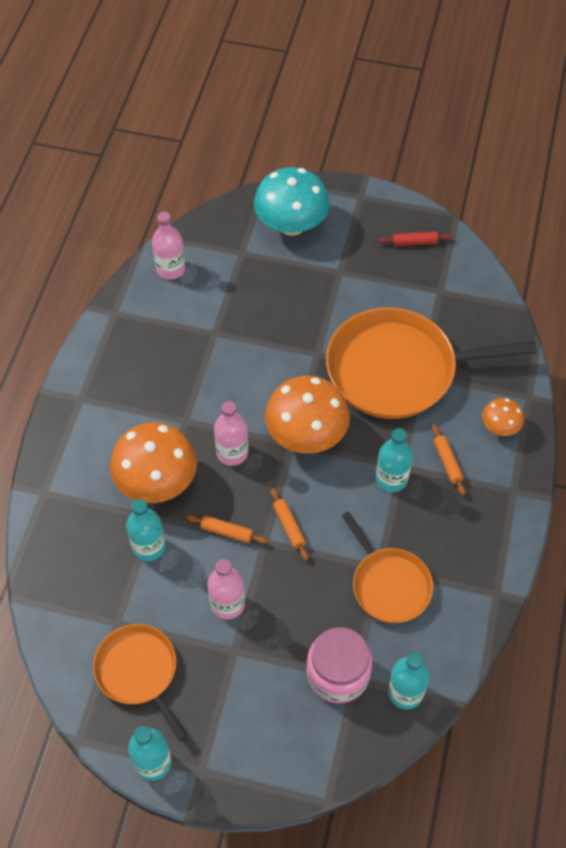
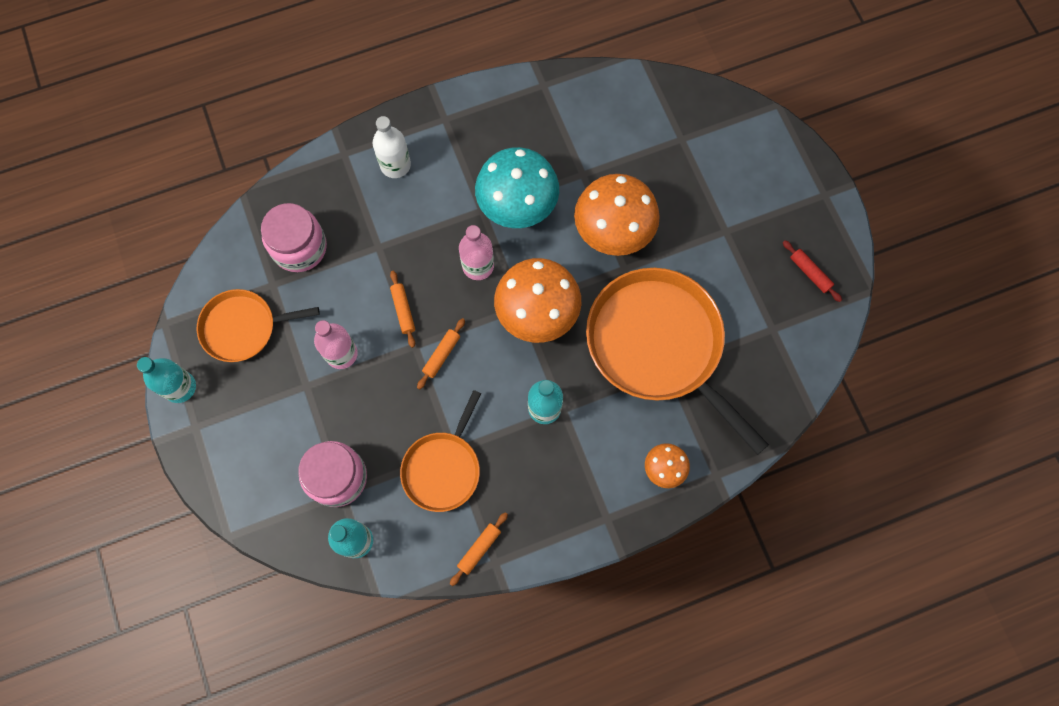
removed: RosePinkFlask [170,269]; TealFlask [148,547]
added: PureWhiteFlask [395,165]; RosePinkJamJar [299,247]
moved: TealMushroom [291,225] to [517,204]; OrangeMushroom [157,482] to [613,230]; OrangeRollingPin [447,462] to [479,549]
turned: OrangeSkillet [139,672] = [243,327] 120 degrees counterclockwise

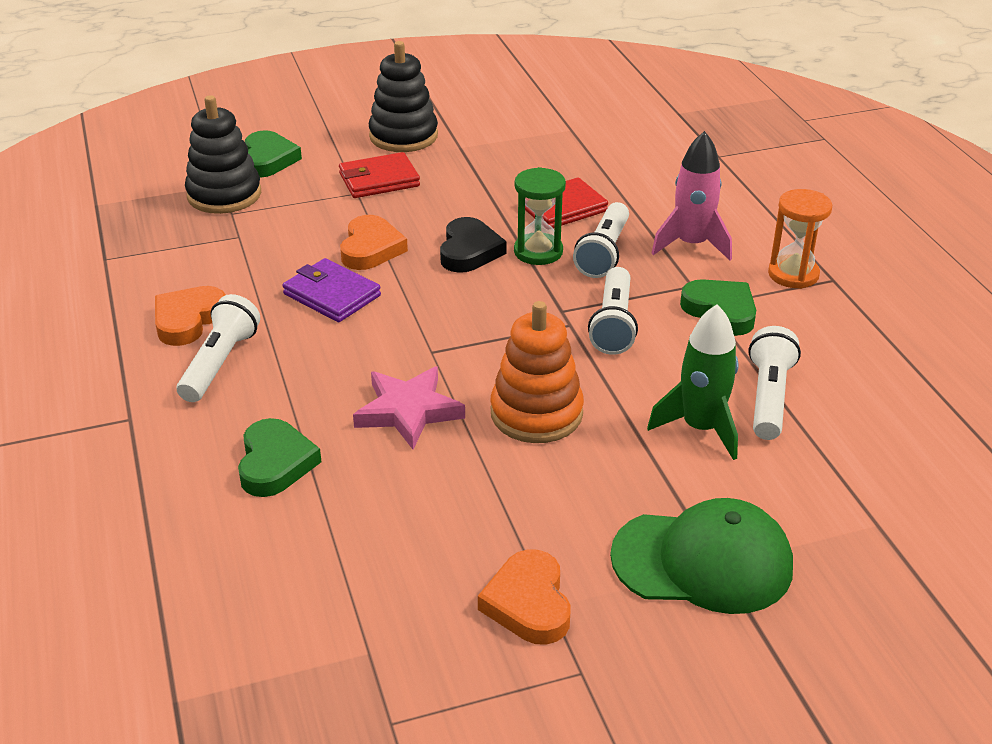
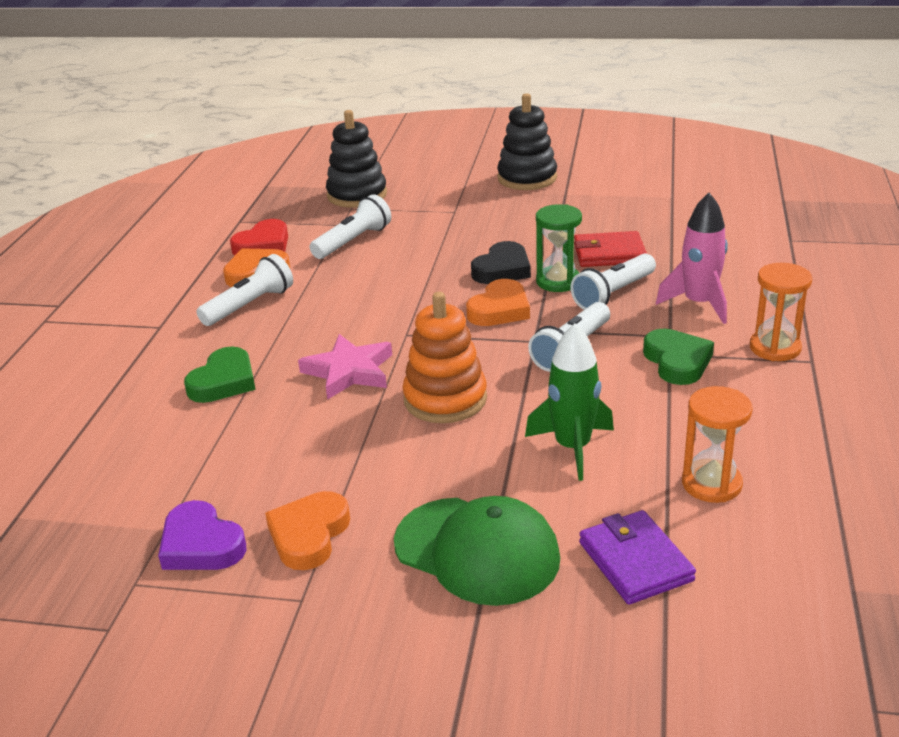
removed: GreenHeartShape [268,159]; ScarletBillfold [379,180]
added: ScarletHeartShape [263,245]; OrangeSandTimer [711,484]; RoyalPurpleHeartShape [201,544]
moved: OrangeHeartShape [371,248] to [499,309]; RoyalPurpleBillfold [332,295] to [635,561]; PureWhiteFlashlight [769,397] to [353,241]

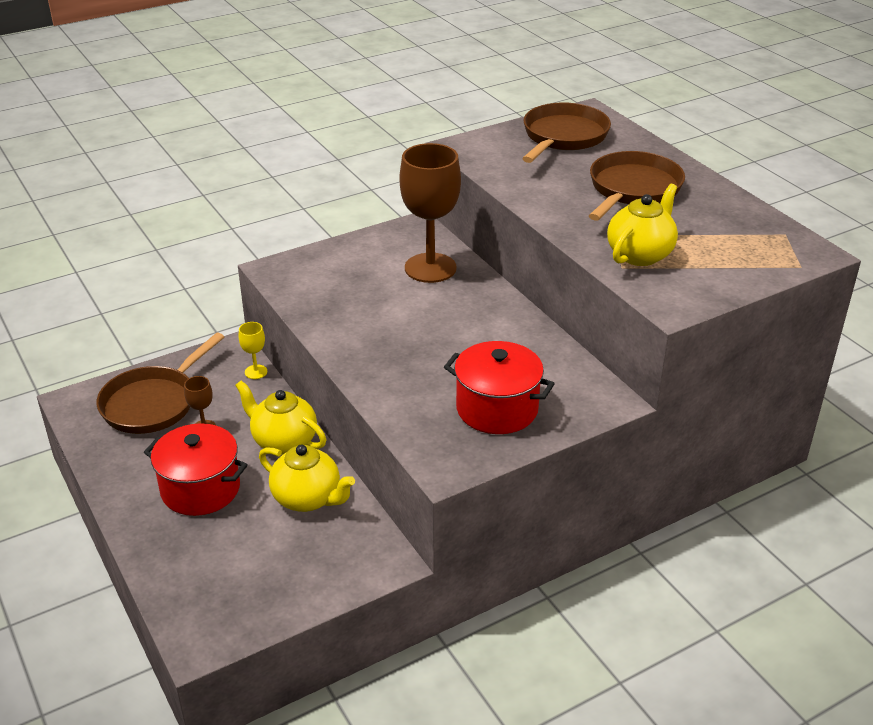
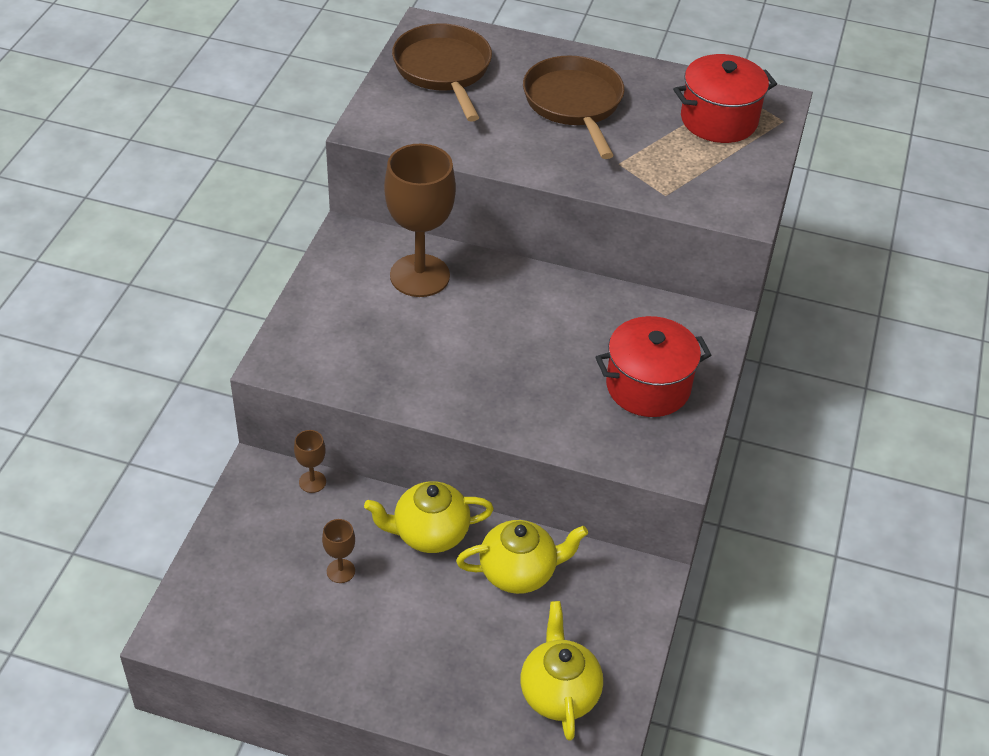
removed: DarkBrownSkillet [153,403]
moved: YellowChinaTeapot [640,254] to [559,693]; ScarletStockpot [200,489] to [719,120]
recoloured: YellowWineGlass [256,372] to DarkBrownWineGlass [312,482]

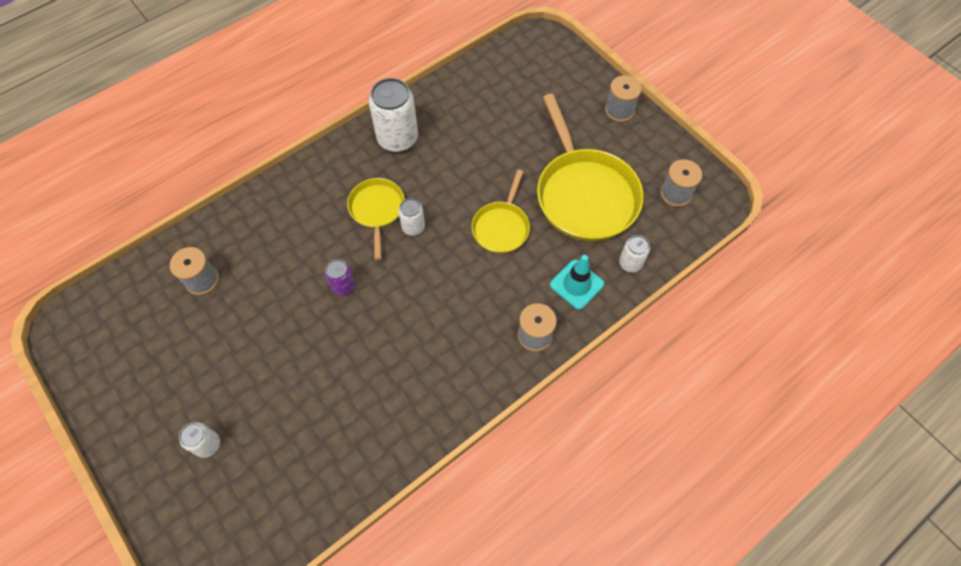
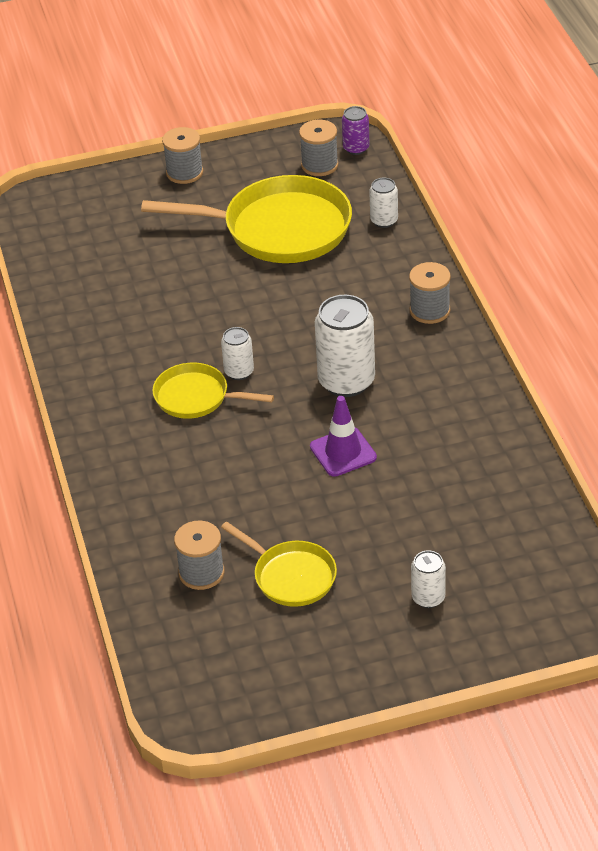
removed: TealTrafficCone [576,284]
added: RoyalPurpleTrafficCone [343,452]
moved: PureWhiteCan [397,139] to [346,381]; YellowSkillet [502,227] to [290,576]; RoyalPurpleCan [343,286] to [356,148]

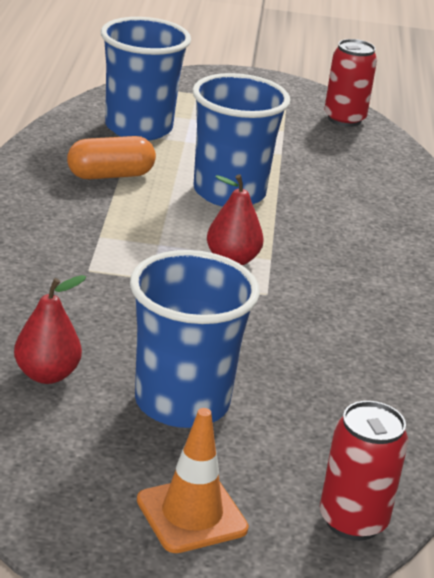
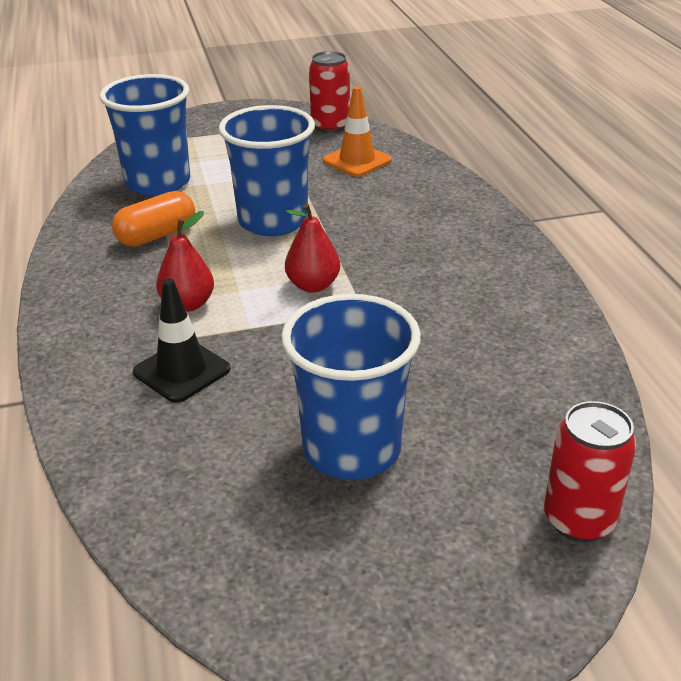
added: EbonyTrafficCone [182,371]
moved: ScarletPear [47,375] to [188,304]; OrangeTrafficCone [191,514] to [357,161]

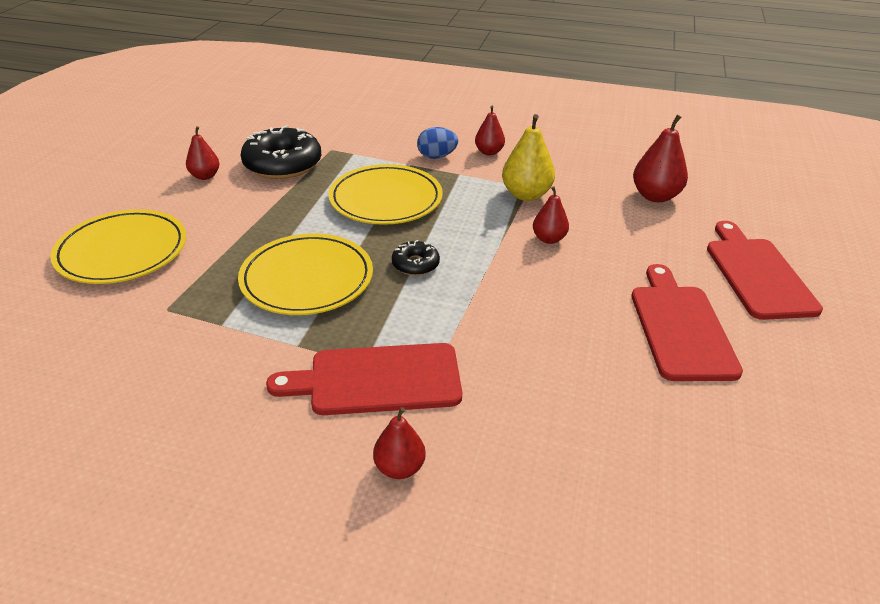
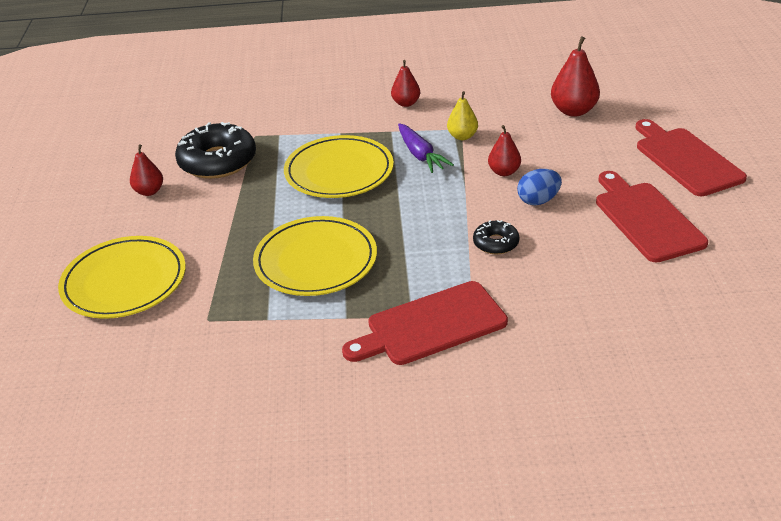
removed: ScarletPear [399,468]
added: RoyalPurpleCarrot [420,155]
moved: BlueEggShape [436,156] to [538,200]; EbonyDoughnut [415,264] to [496,243]
resized: YellowPear [526,195] = [462,136] x0.63

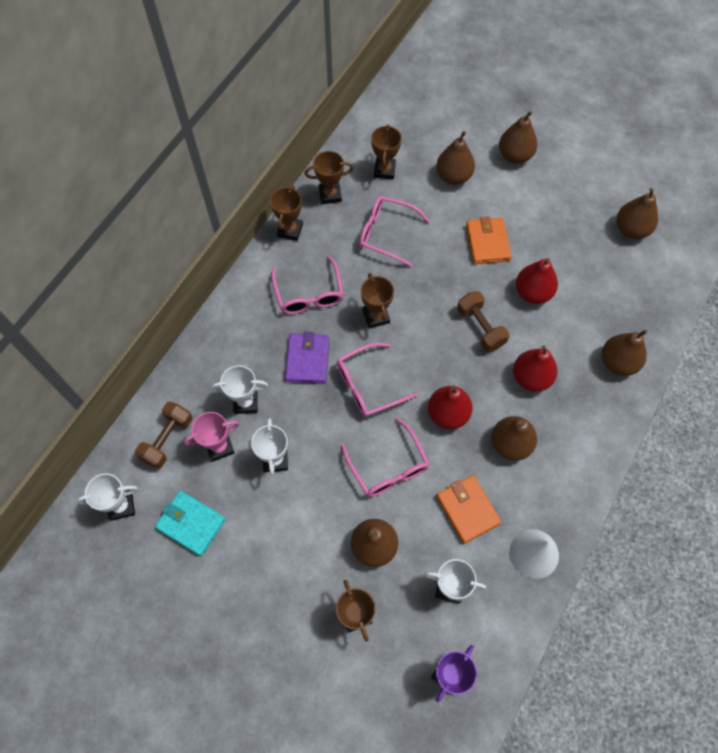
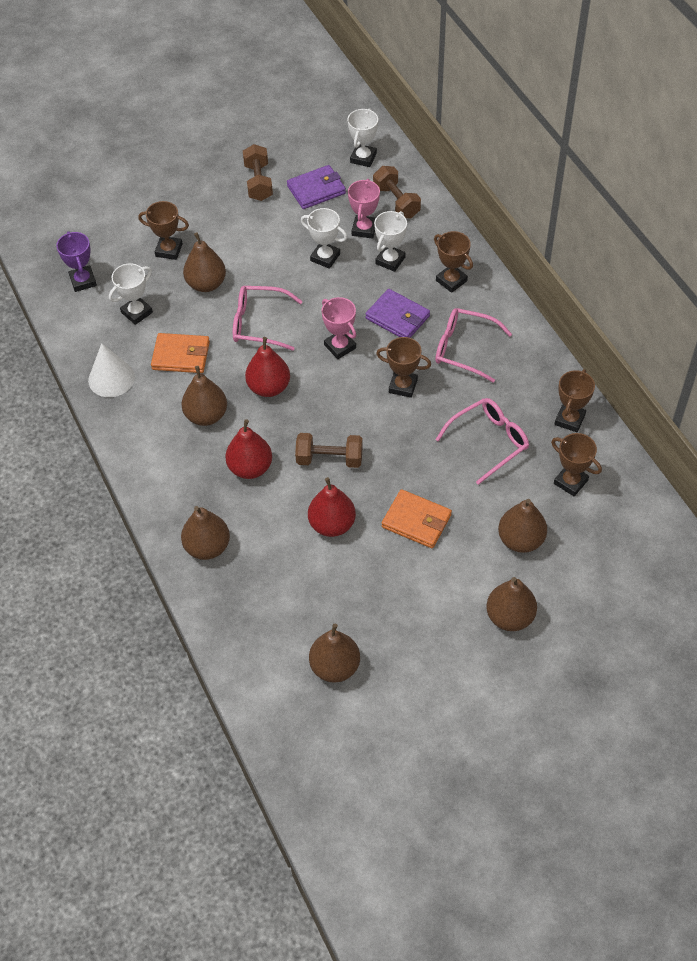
added: DarkBrownDumbbell [258,182]
moved: DarkBrownAwardCup [290,230] to [451,281]
replaced: RosePinkGlasses [368,385] to RosePinkAwardCup [340,346]
recoloured: TealBillfold [191,523] to RoyalPurpleBillfold [316,190]

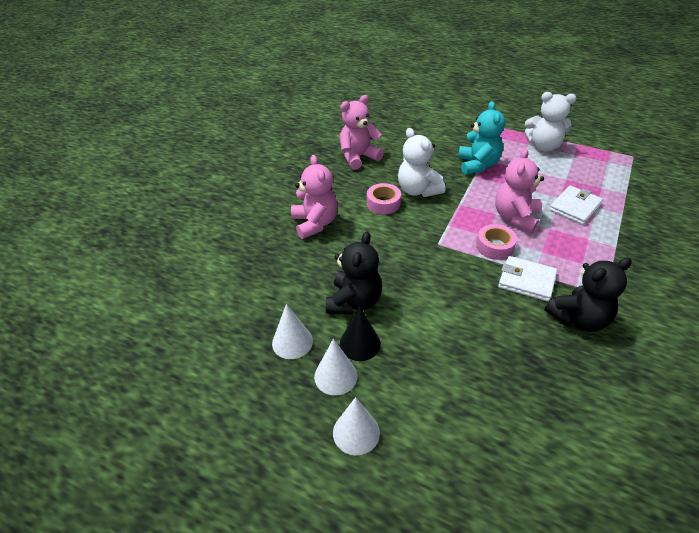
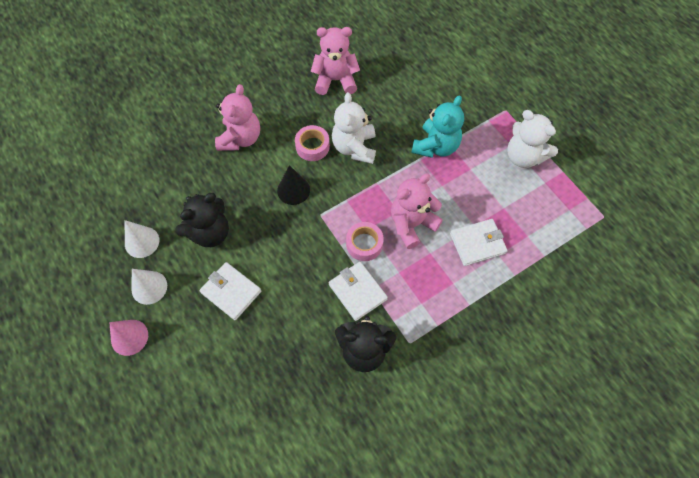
added: PureWhiteBillfold [231,292]
moved: EbonySolidCone [360,343] to [293,190]
recoloured: PureWhiteSolidCone [356,432] to RosePinkSolidCone [129,337]

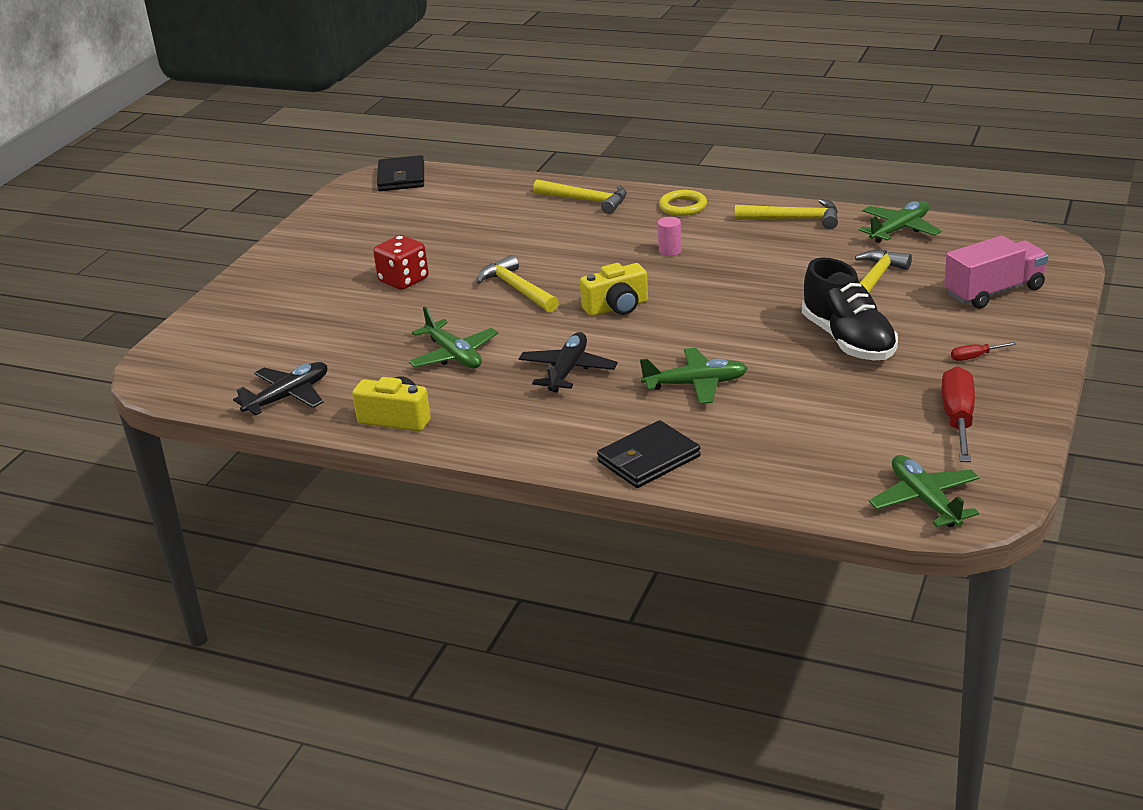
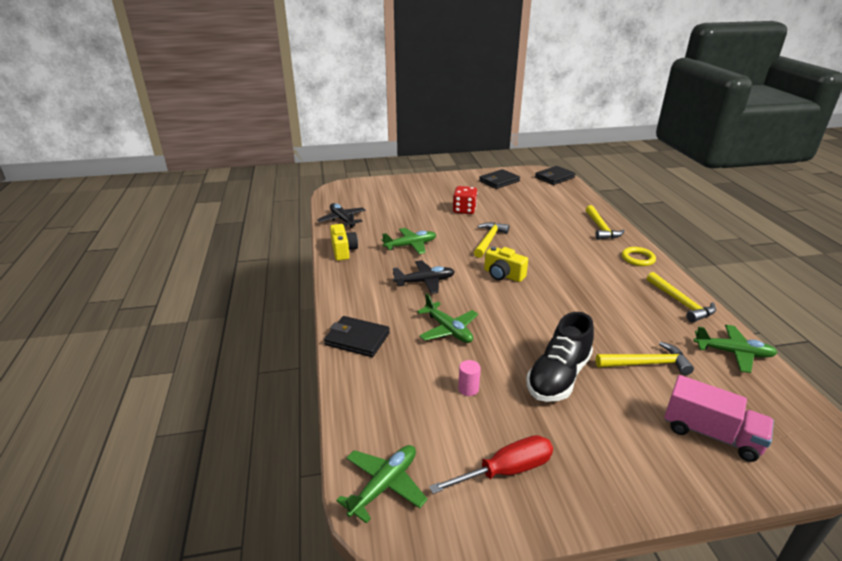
removed: ScarletScrewdriver [975,357]
added: EbonyBillfold [499,181]
moved: RosePinkCylinder [670,251] to [468,389]
turned: GreenPlane [454,355] = [410,245] 135 degrees counterclockwise; EbonyPlane [288,397] = [342,220] 135 degrees counterclockwise

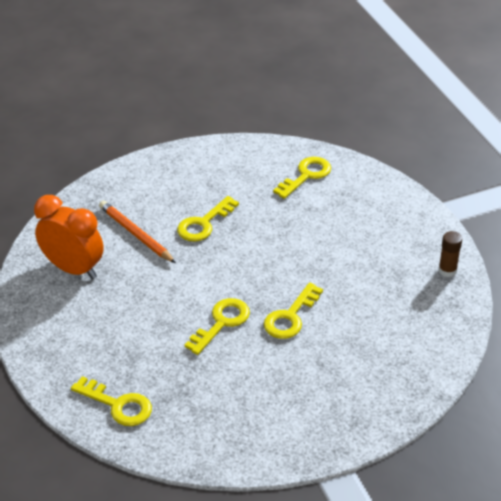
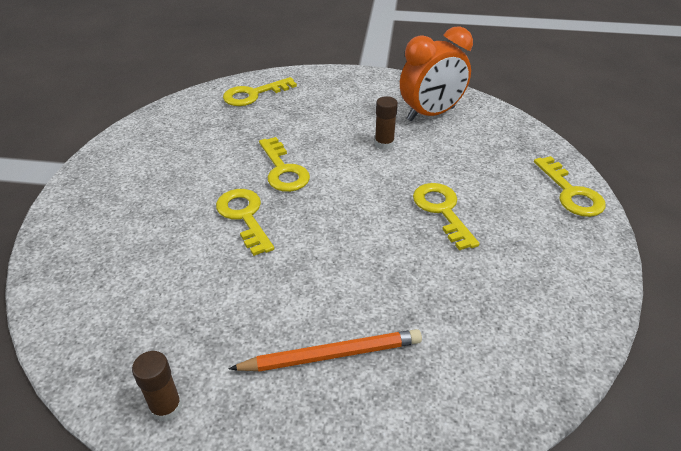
added: DarkBrownGlueStick [384,144]
moved: YellowKey [306,176] to [571,193]; OrangeWoodenPencil [135,234] to [332,355]

